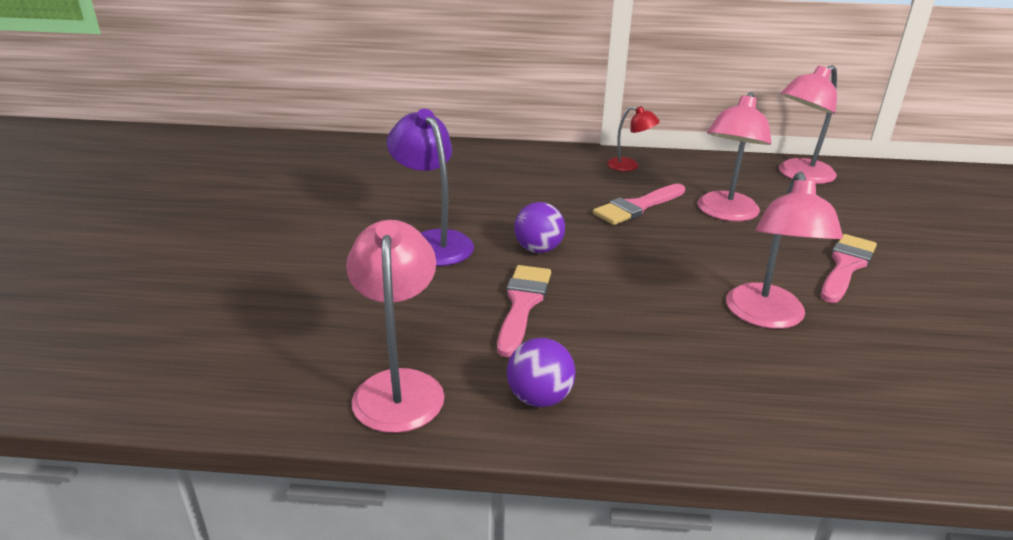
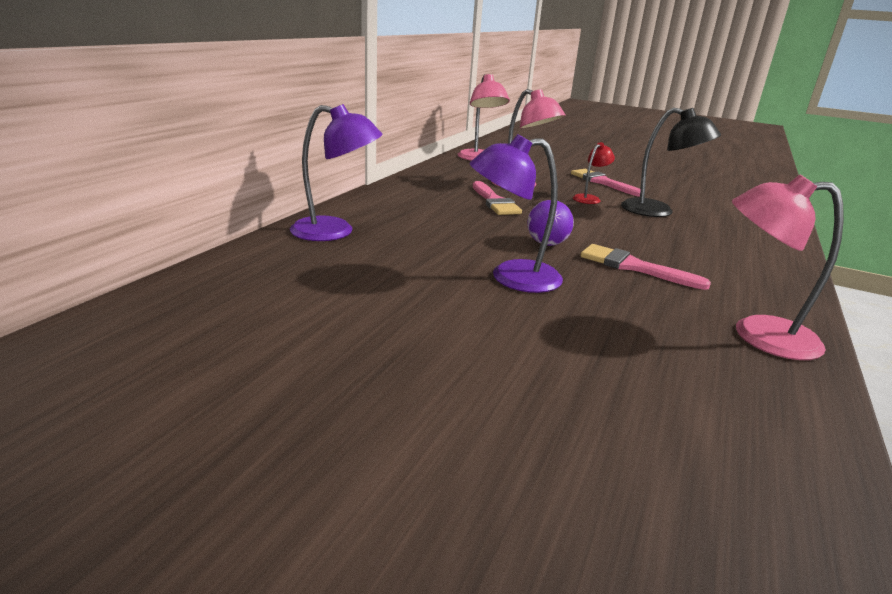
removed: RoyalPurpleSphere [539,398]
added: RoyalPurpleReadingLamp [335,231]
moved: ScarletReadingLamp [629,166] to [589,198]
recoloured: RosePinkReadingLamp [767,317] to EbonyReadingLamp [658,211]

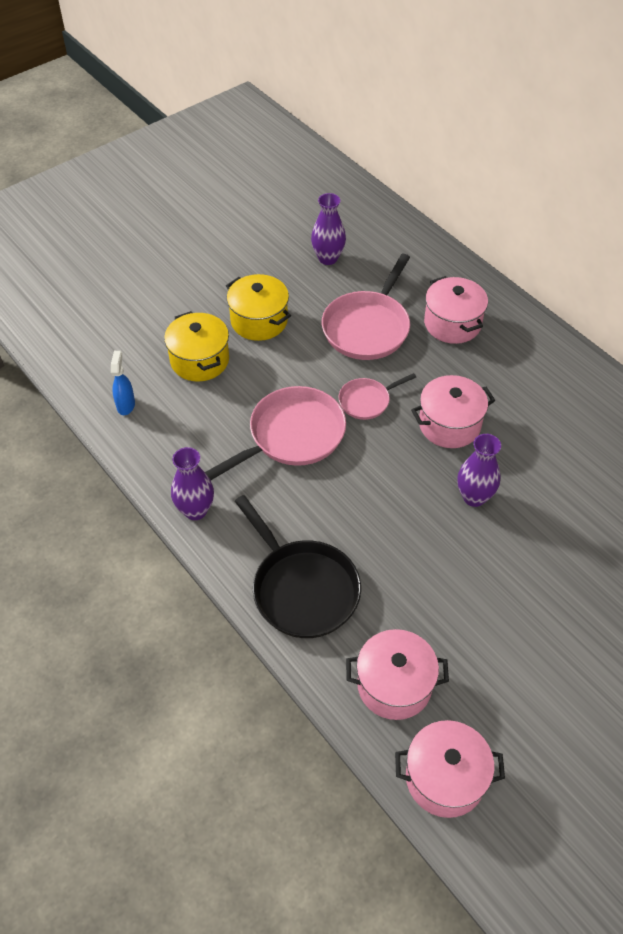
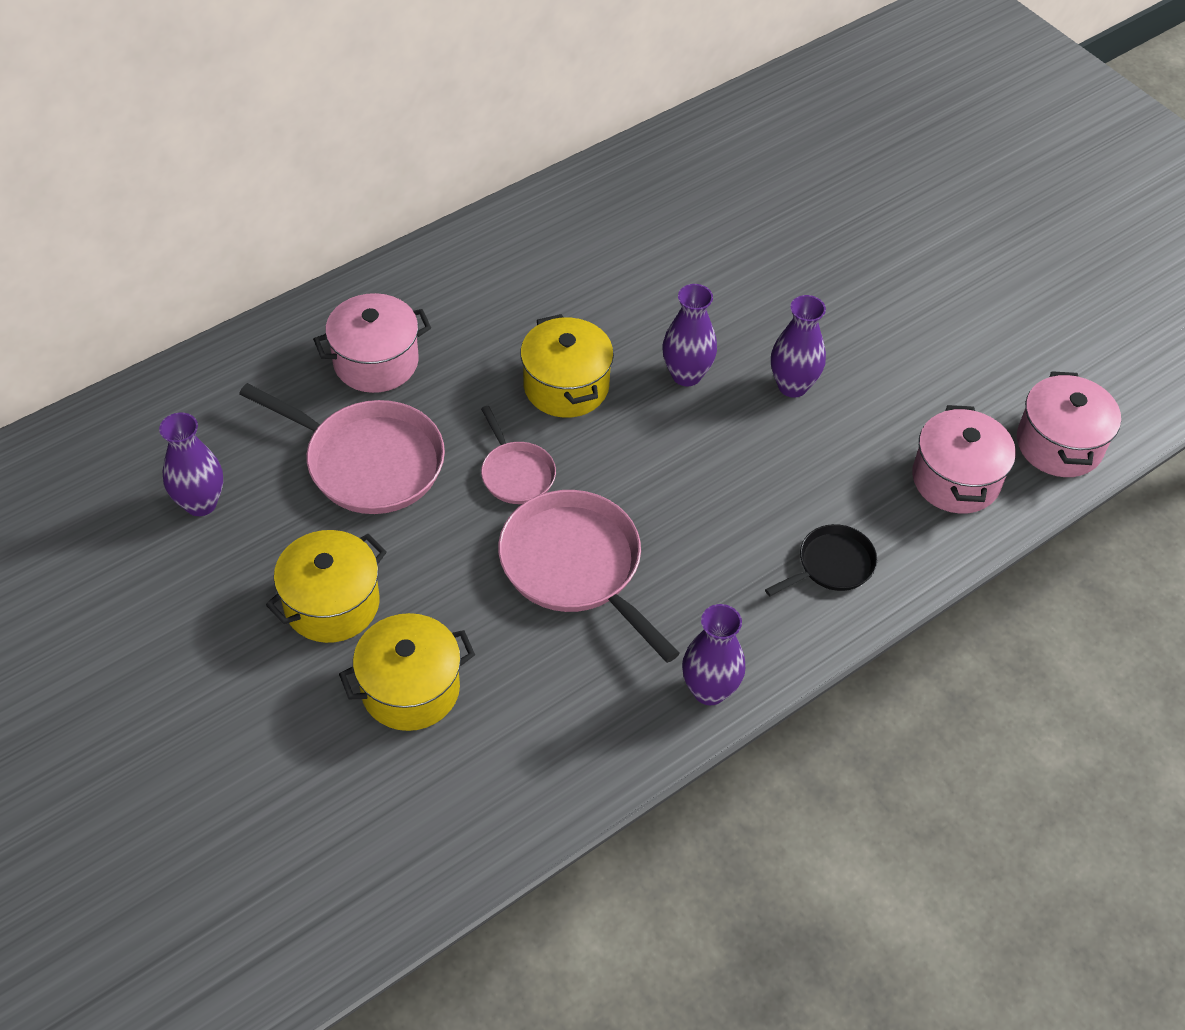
removed: BlueSprayer [126,405]
added: RoyalPurpleVase [792,386]
recoloured: RosePinkStockpot [449,424] to YellowStockpot [566,386]
resized: EbonySkillet [302,588] = [832,565] x0.55

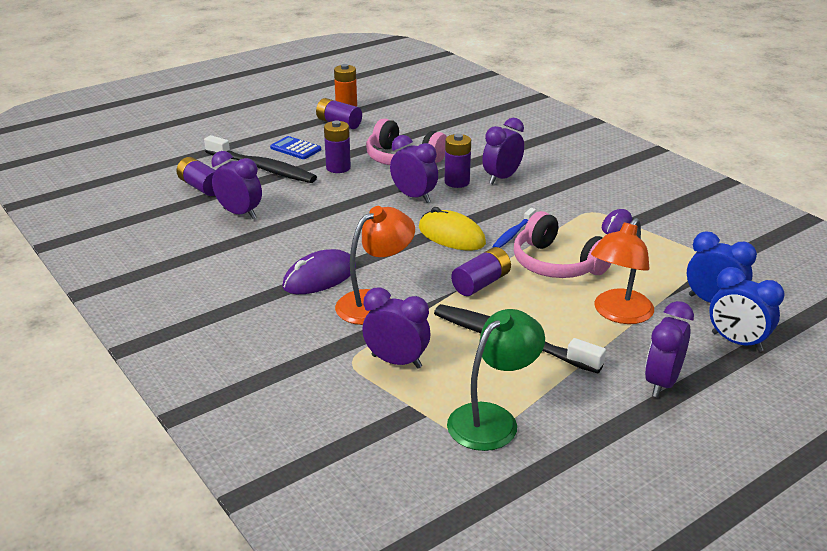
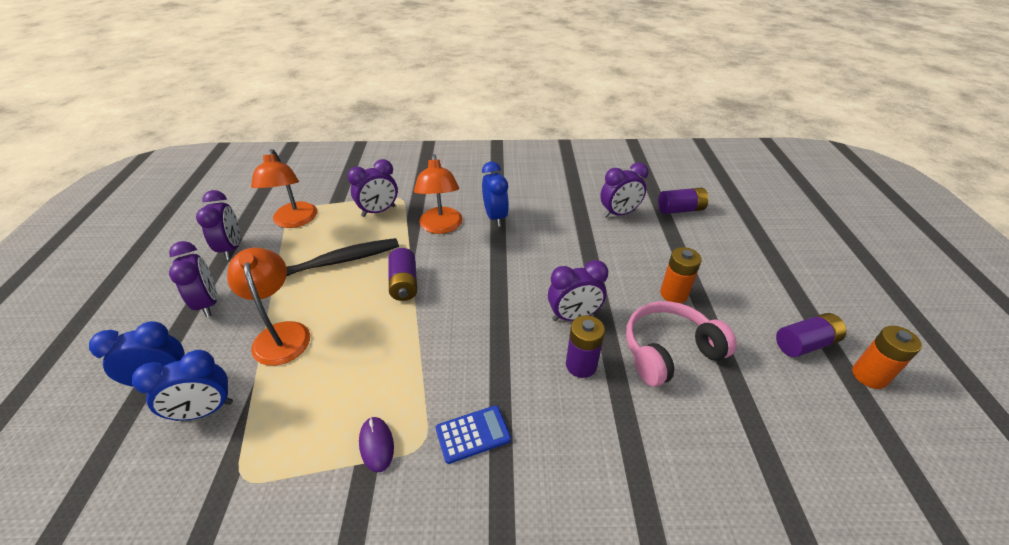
removed: EbonyDentalBrush [262,168]; YellowComputerMouse [451,236]; BlueDentalBrush [513,233]; RosePinkOverEarHeadphones [557,264]
moved: RoyalPurpleBedsideClock [502,178] to [231,248]; BlueCalculator [295,149] to [473,434]
replaced: RoyalPurpleComputerMouse [320,277] to BlueBedsideClock [495,217]
recoloured: RoyalPurpleAaBattery [338,168] to OrangeAaBattery [673,294]; GreenReadingLamp [492,419] to OrangeReadingLamp [294,221]

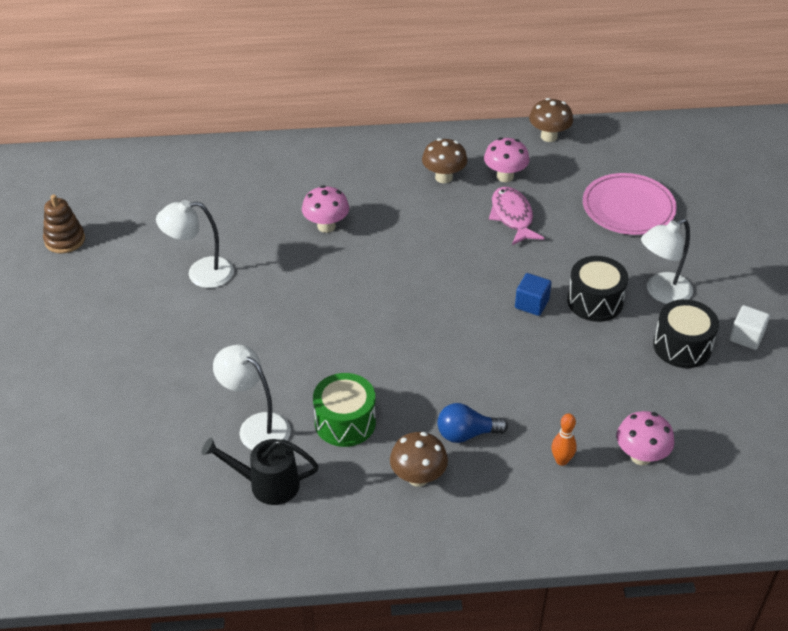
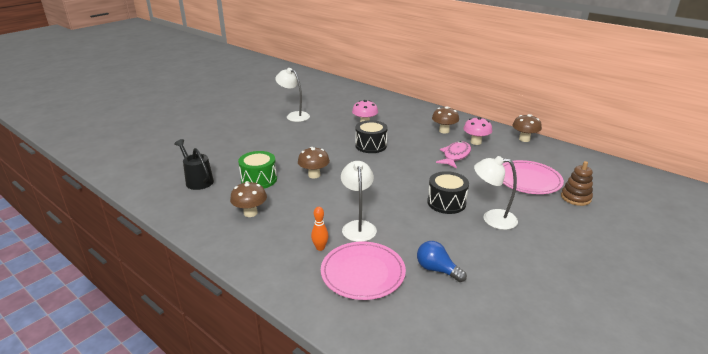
removed: BlueSolidCube [531,304]; PureWhiteSolidCube [746,337]
added: DarkBrownMushroom [314,175]
moved: DarkBrownRingStacker [65,240] to [575,198]; EbonyToyDrum [682,346] to [371,145]; PureWhiteReadingLamp [256,426] to [358,226]; BlueLightBulb [466,434] to [437,270]
replaced: RosePinkMushroom [641,456] to RosePinkDinnerPlate [363,273]

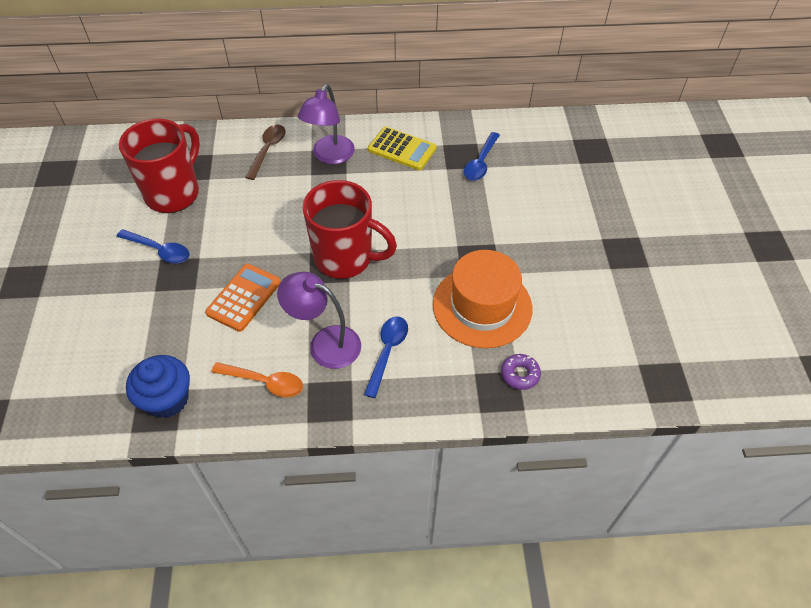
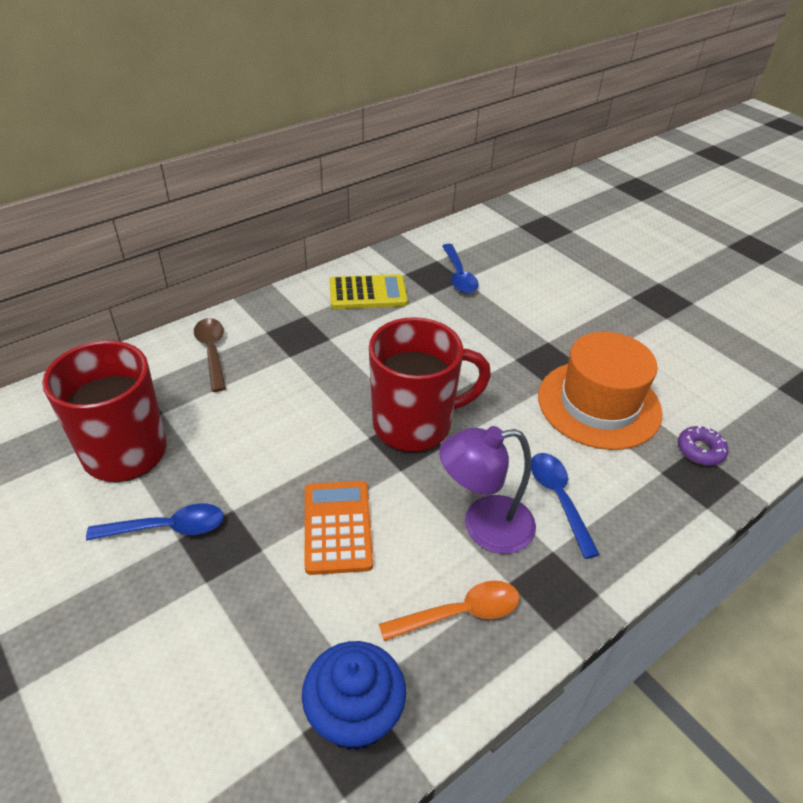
removed: RoyalPurpleReadingLamp [329,156]

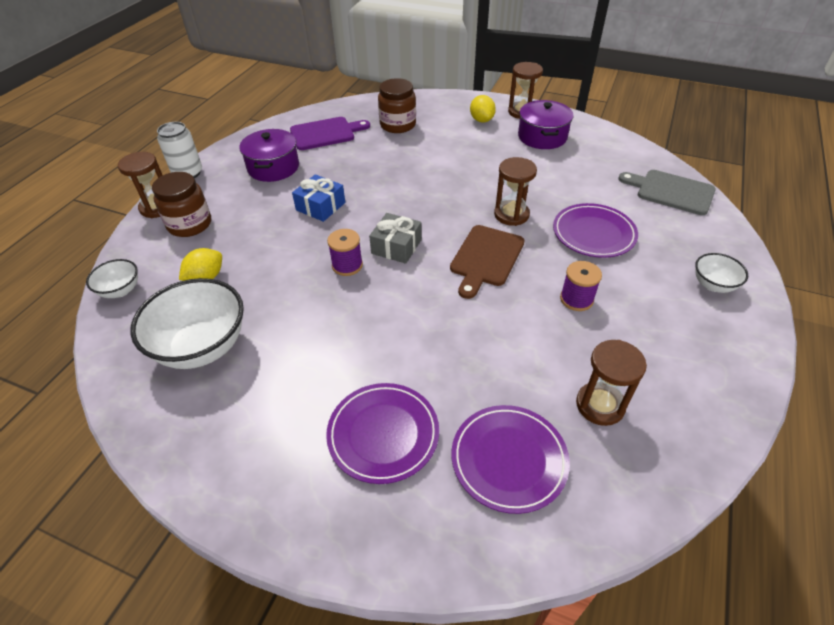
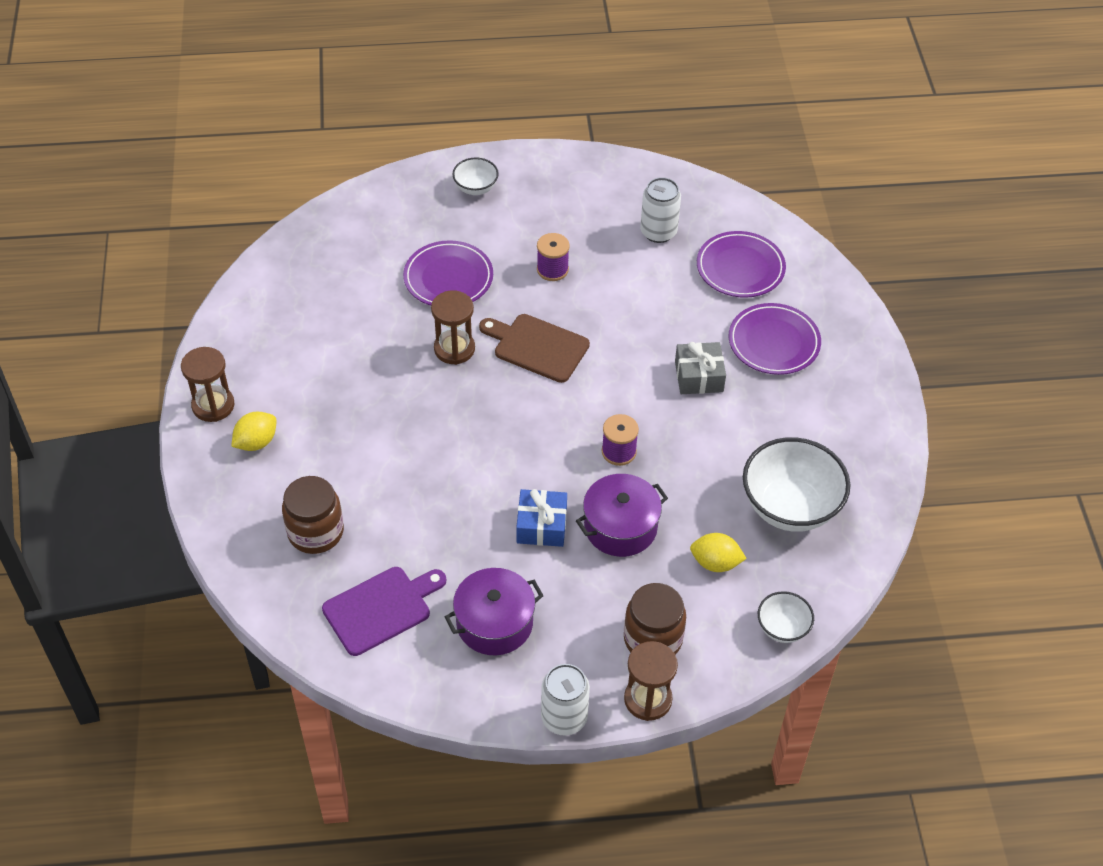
removed: AshGreyChoppingBoard [671,192]
moved: RoyalPurpleStockpot [542,137] to [620,527]; AshGreyWrappedGift [396,246] to [699,376]
replaced: DarkBrownSandTimer [600,405] to PureWhiteCan [658,232]
turned: RoyalPurpleChoppingBoard [325,133] = [381,608] 105 degrees clockwise; DarkBrownChoppingBoard [486,258] = [537,347] 150 degrees counterclockwise

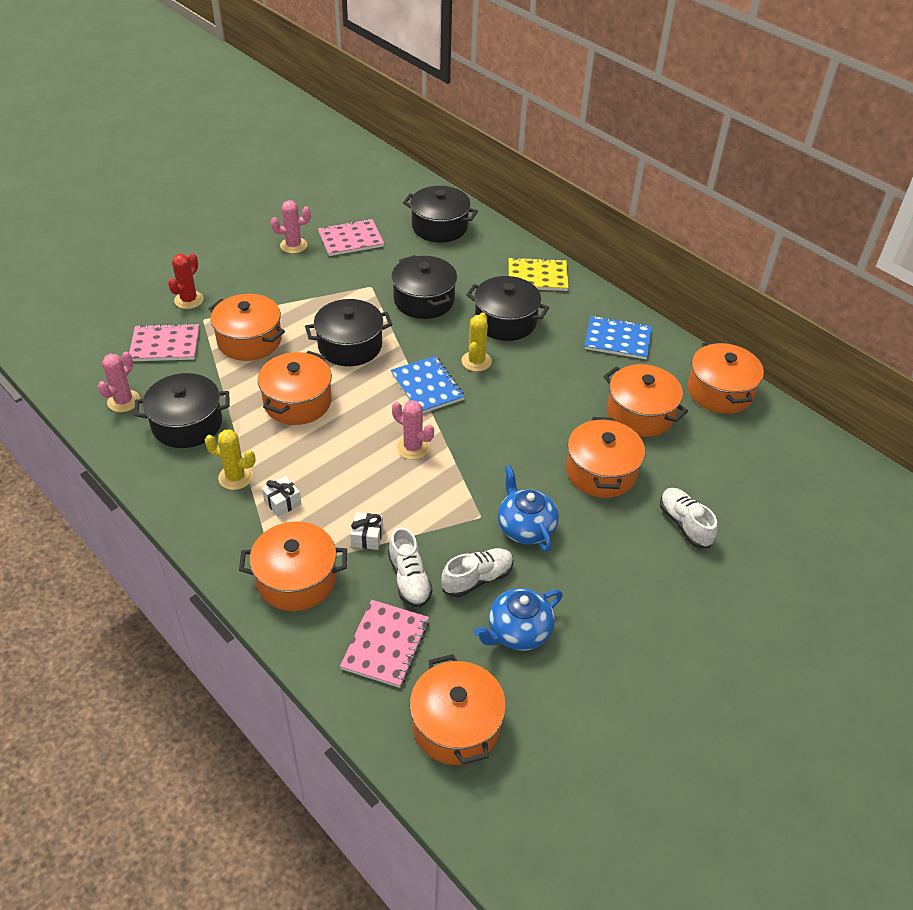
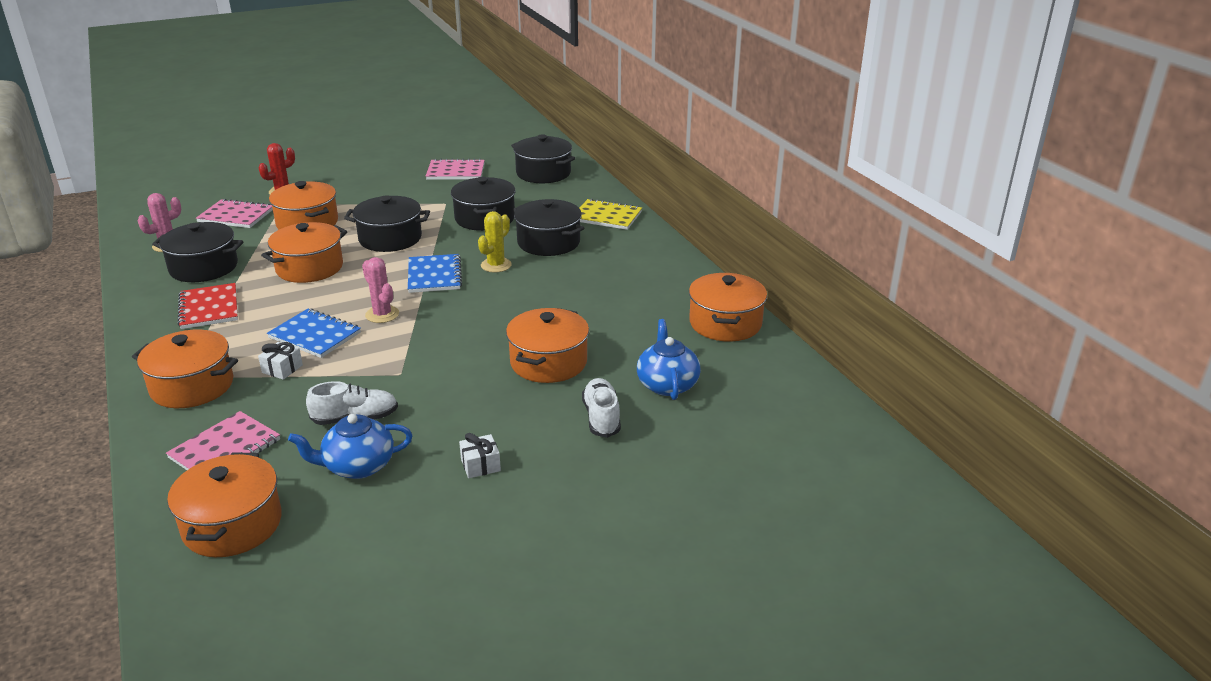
removed: RosePinkSaguaroCactus [293,245]; OrangeStockpot [640,414]; PureWhiteLaceUpShoe [409,579]
moved: BlueNotebook [617,339] to [315,335]; BlueChinaTeapot [525,527] to [667,384]; PureWhiteWrappedGift [282,502] to [480,465]
replaced: YellowSaguaroCactus [235,477] to ScarletNotebook [209,308]

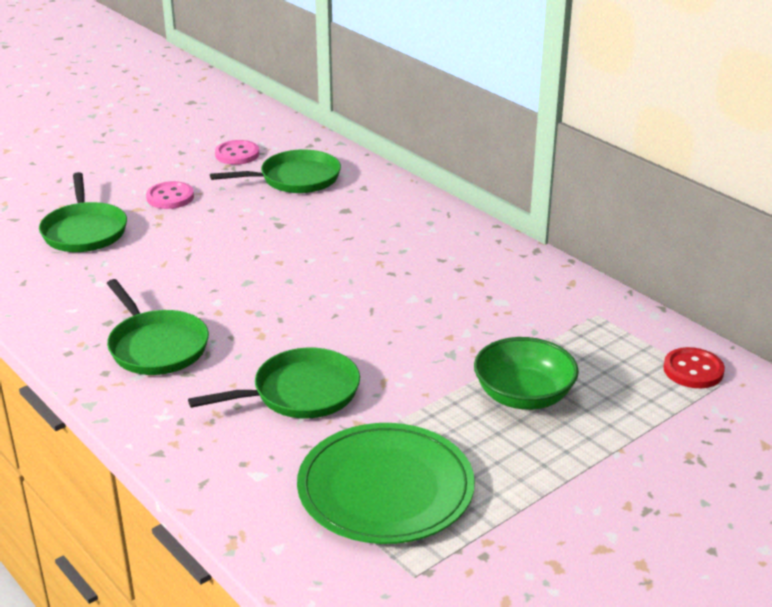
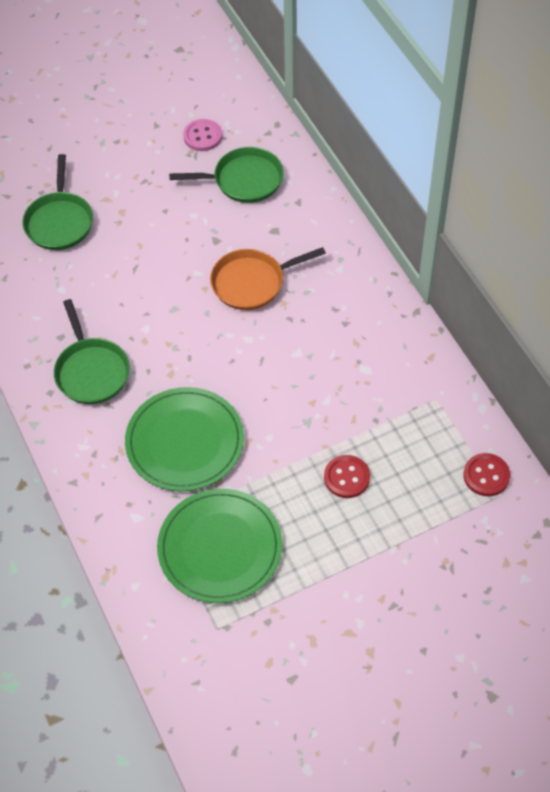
removed: RosePinkShirtButton [170,197]
added: OrangeSkillet [252,282]
replaced: GreenDeepDish [523,396] to ScarletShirtButton [346,477]; GreenSkillet [300,393] to GreenDinnerPlate [185,442]

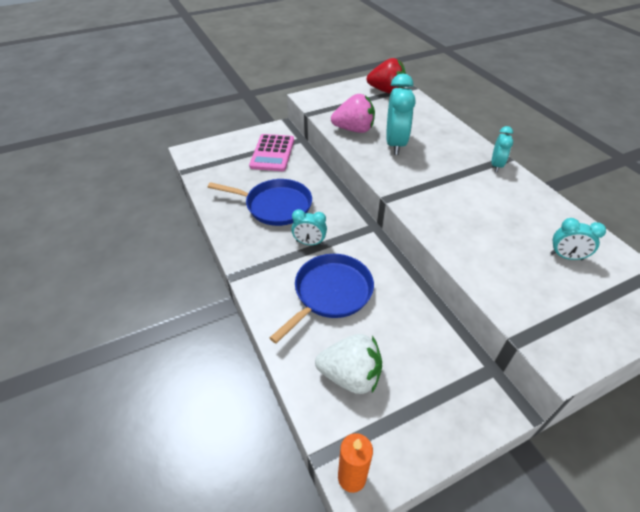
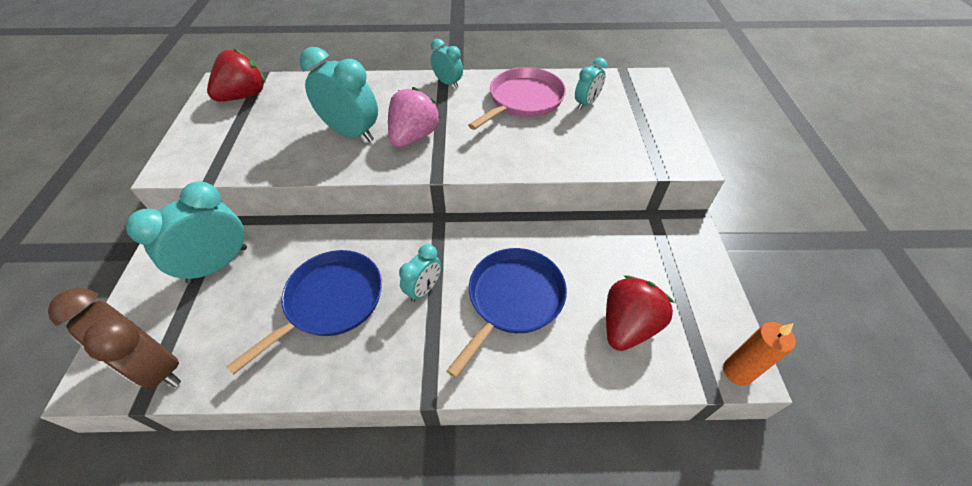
added: RosePinkSkillet [523,100]; DarkBrownBedsideClock [157,367]
moved: RosePinkBerry [354,130] to [414,137]
replaced: RosePinkCalculator [272,153] to TealBedsideClock [218,265]
recoloured: PureWhiteBerry [350,376] to ScarletBerry [627,326]
turned: BlueSkillet [330,293] = [513,299] 60 degrees clockwise

